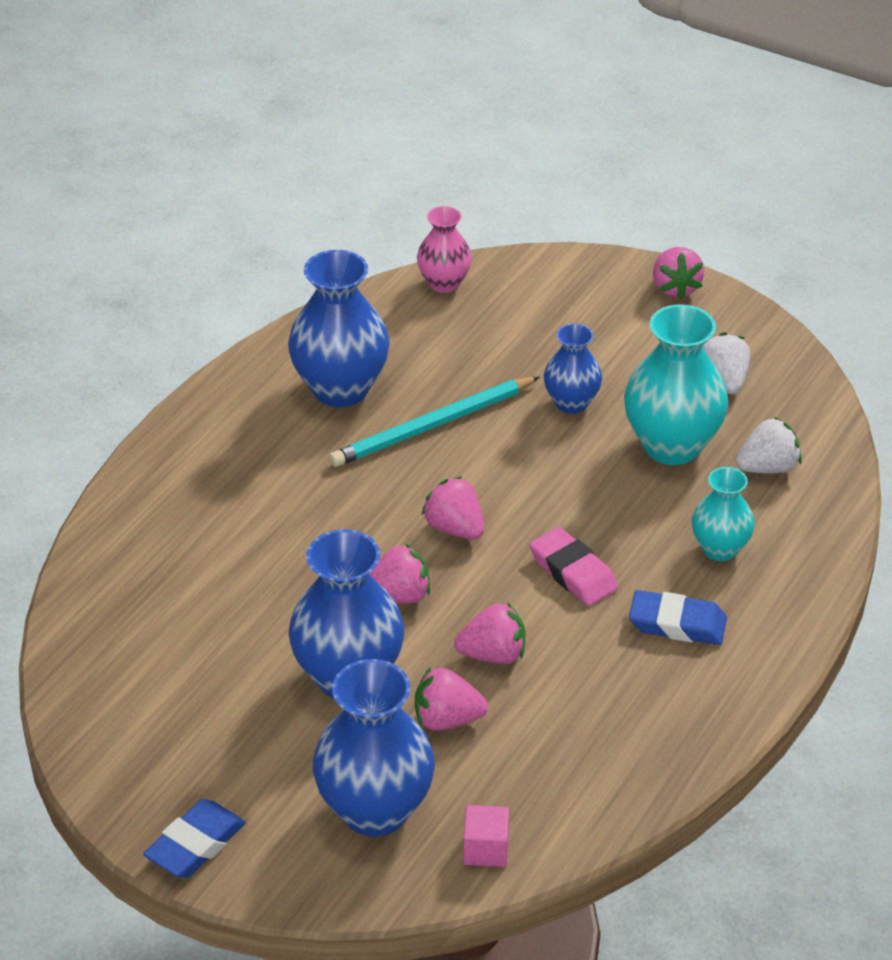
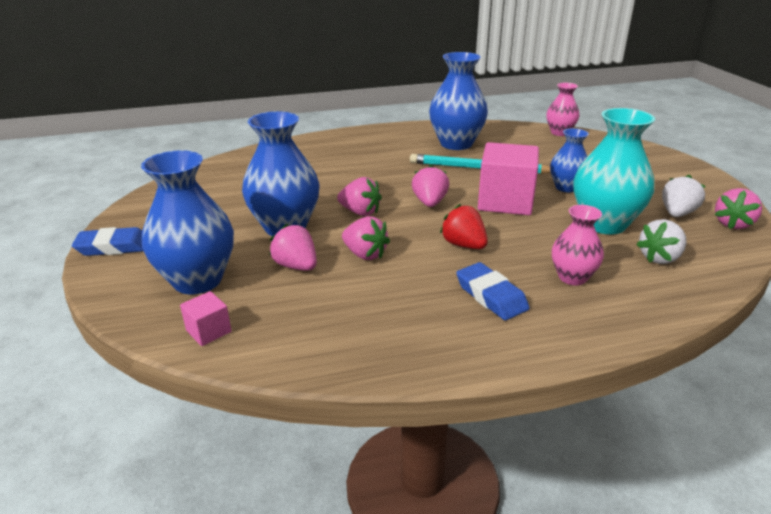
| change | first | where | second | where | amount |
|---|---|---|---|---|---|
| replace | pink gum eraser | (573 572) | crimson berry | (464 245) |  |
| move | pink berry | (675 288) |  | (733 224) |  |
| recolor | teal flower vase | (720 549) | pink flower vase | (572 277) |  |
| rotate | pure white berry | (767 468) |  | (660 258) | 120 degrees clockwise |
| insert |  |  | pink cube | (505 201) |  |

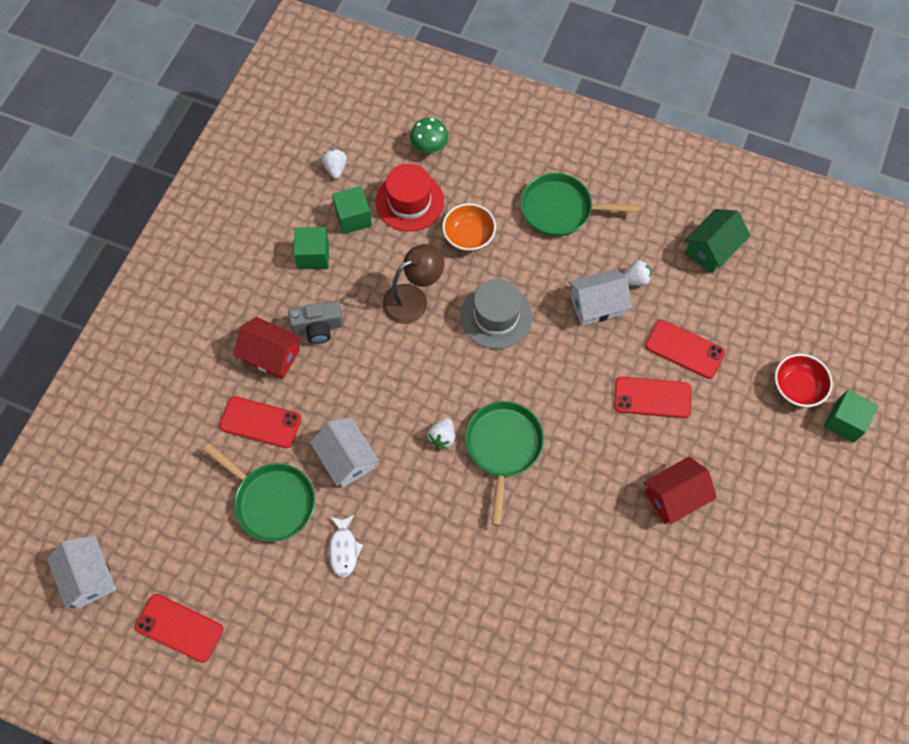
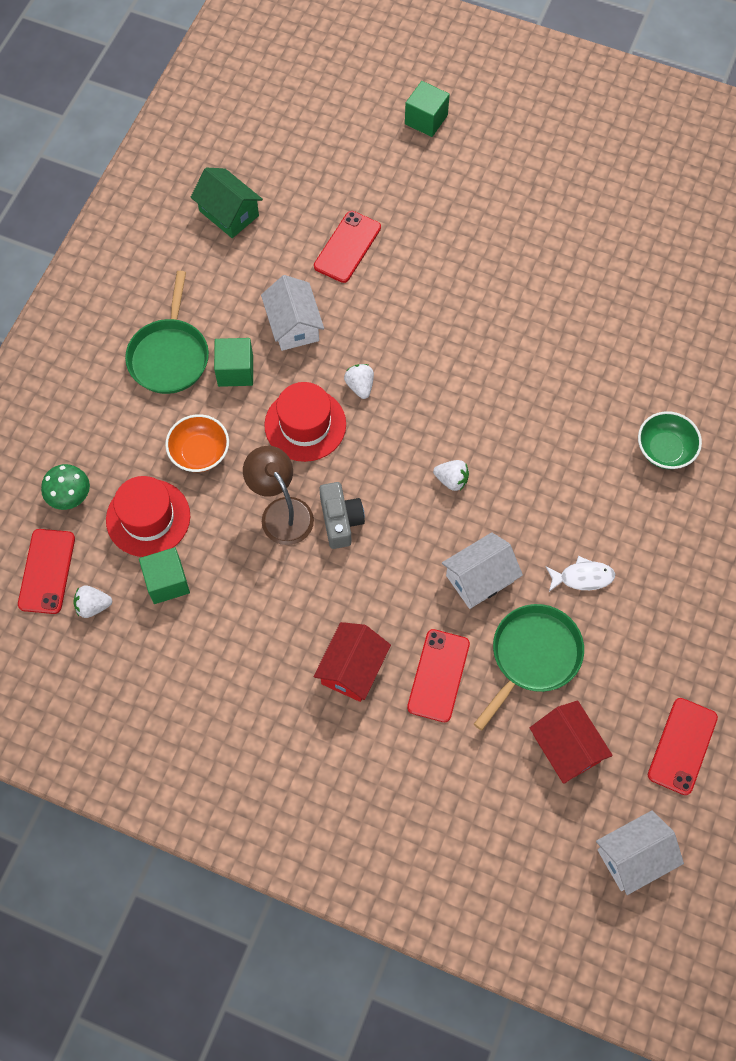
| change | first | where | second | where | amount |
|---|---|---|---|---|---|
| move | grey photo camera | (318 327) |  | (340 520) |  |
| move | leaf-green cube | (313 255) |  | (235 371) |  |
| recolor | grey tall hat | (496 316) | crimson tall hat | (305 425) |  |
| delete | leaf-green pan | (503 447) |  |  |  |
| move | crimson smartphone | (652 397) |  | (47 571) |  |
| move | pure white berry | (635 279) |  | (360 386) |  |
| move | crimson toy house | (674 496) |  | (566 748) |  |
| delete | crimson deep dish | (797 387) |  |  |  |
| insert |  |  | leaf-green deep dish | (665 449) |  |

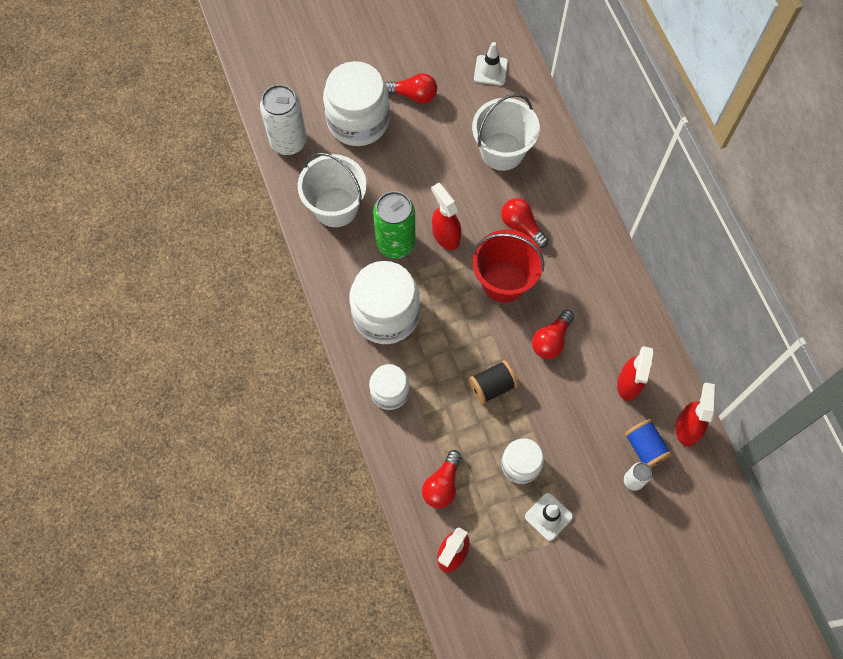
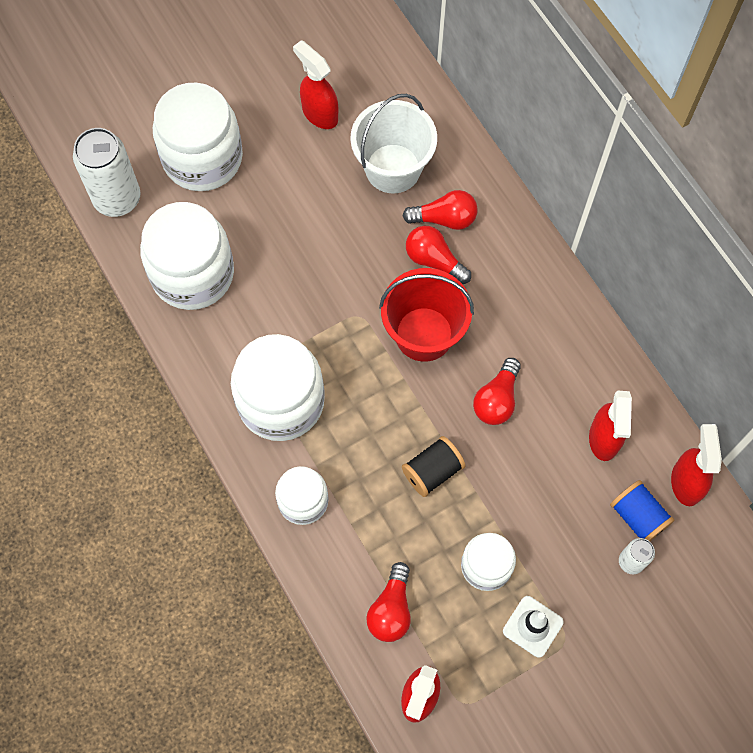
| change | first | where | second | where | amount |
|---|---|---|---|---|---|
| replace | pure white bucket | (335 207) | pure white jar | (192 274) |  |
| delete | leaf-green soda can | (395 243) |  |  |  |
| move | crimson bulb | (413 95) |  | (444 219) |  |
| move | crimson spray cleaner | (445 235) |  | (319 113) |  |
| delete | pure white road cone | (490 70) |  |  |  |

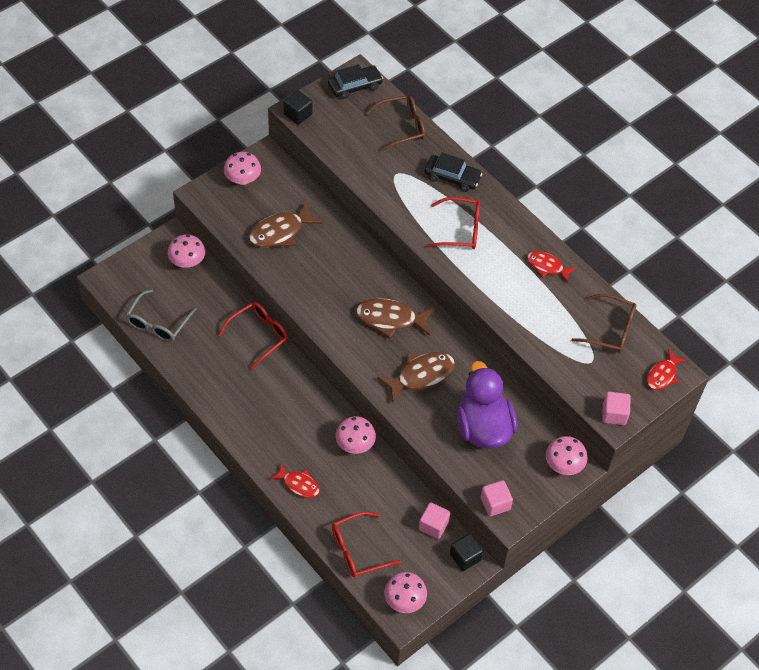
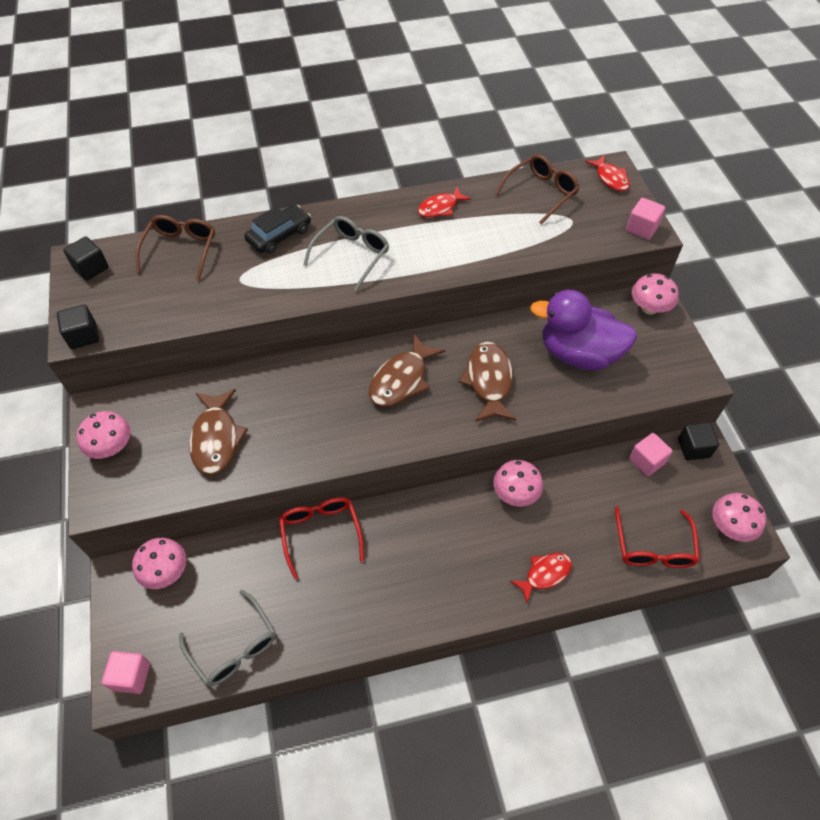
| change | first | where | second | where | amount |
|---|---|---|---|---|---|
| replace | jet-black car | (355 86) | jet-black cube | (91 268) |  |
| recolor | crimson eyeglasses | (460 230) | grey eyeglasses | (352 255) |  |
| move | pink cube | (495 503) |  | (131 676) |  |

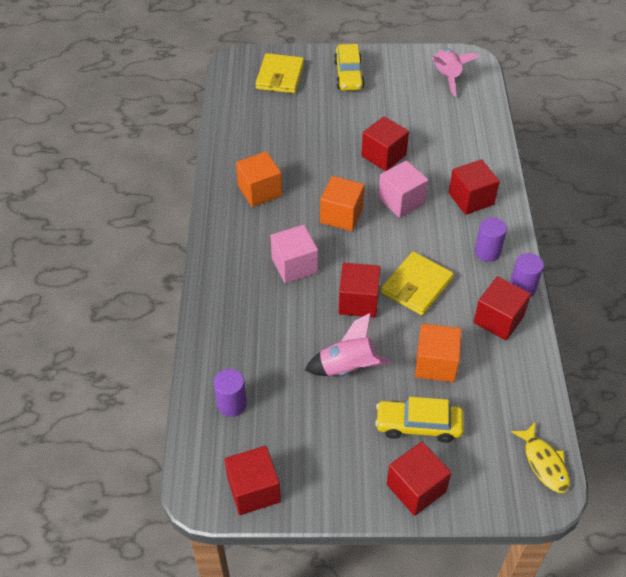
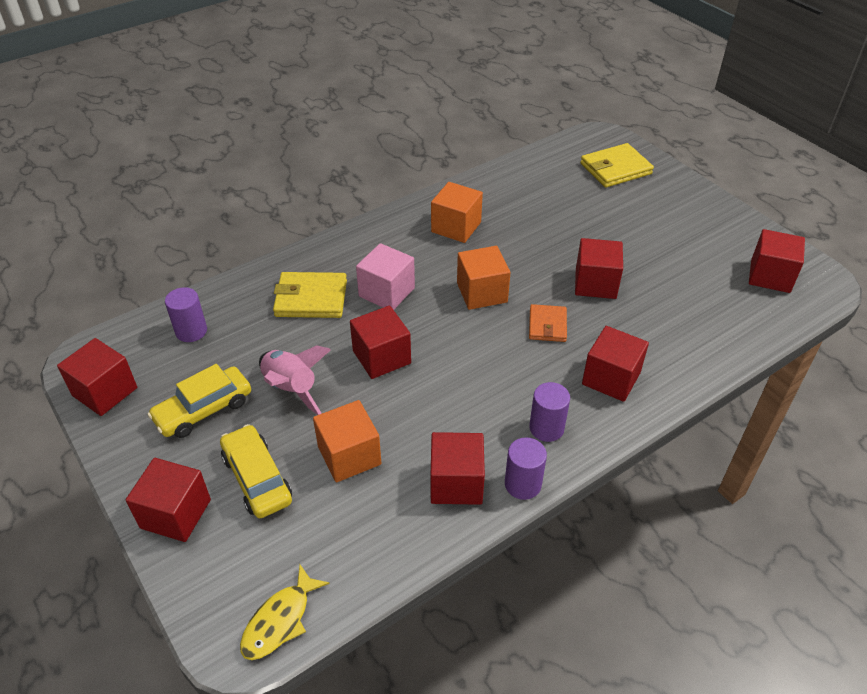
| change | first | where | second | where | amount |
|---|---|---|---|---|---|
| move | golden car | (348 75) |  | (203 410) |  |
| replace | pink cube | (401 201) | orange-coloured card wallet | (547 325) |  |
| move | golden card wallet | (416 286) |  | (311 298) |  |
| replace | pink toy rocket | (447 77) | crimson cube | (770 276) |  |

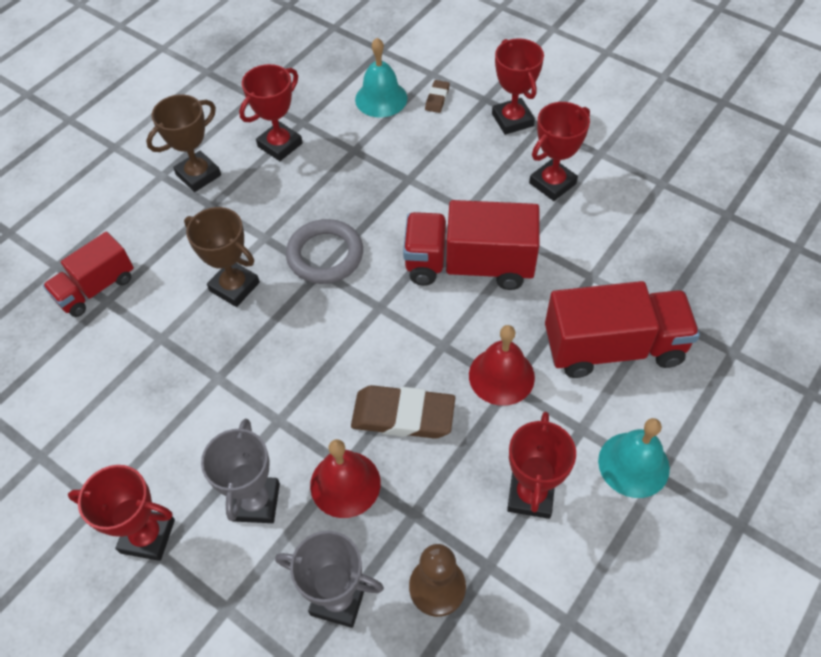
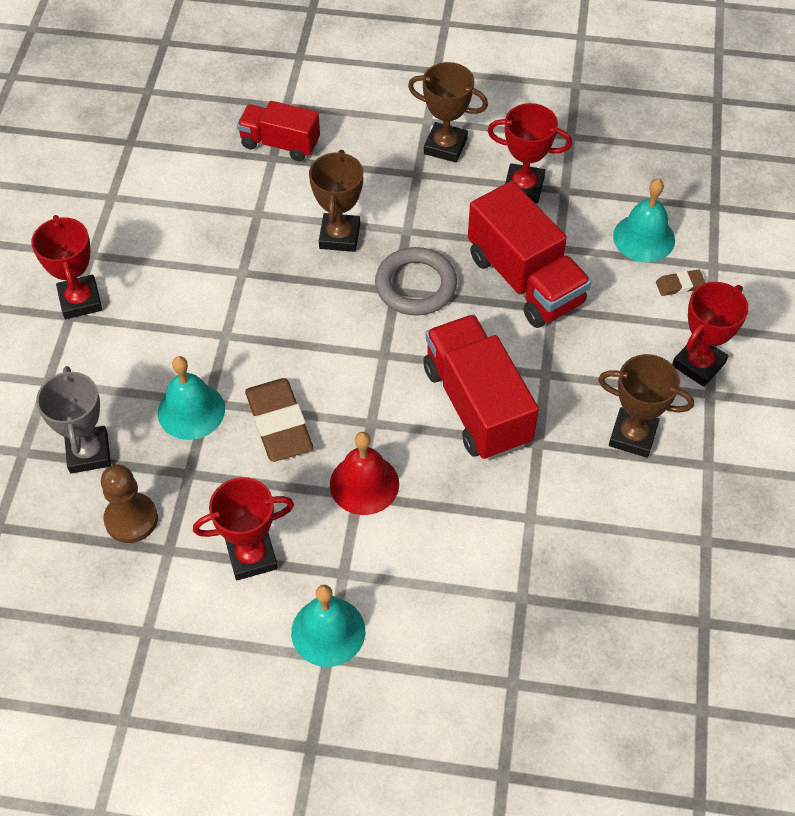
| change | first | where | second | where | amount |
|---|---|---|---|---|---|
| delete | grey award cup | (256 502) |  |  |  |
| recolor | crimson school bell | (345 484) | teal school bell | (191 410) |  |
| recolor | crimson award cup | (552 183) | dark brown award cup | (633 436) |  |
| move | crimson lorry | (613 347) |  | (525 280) |  |

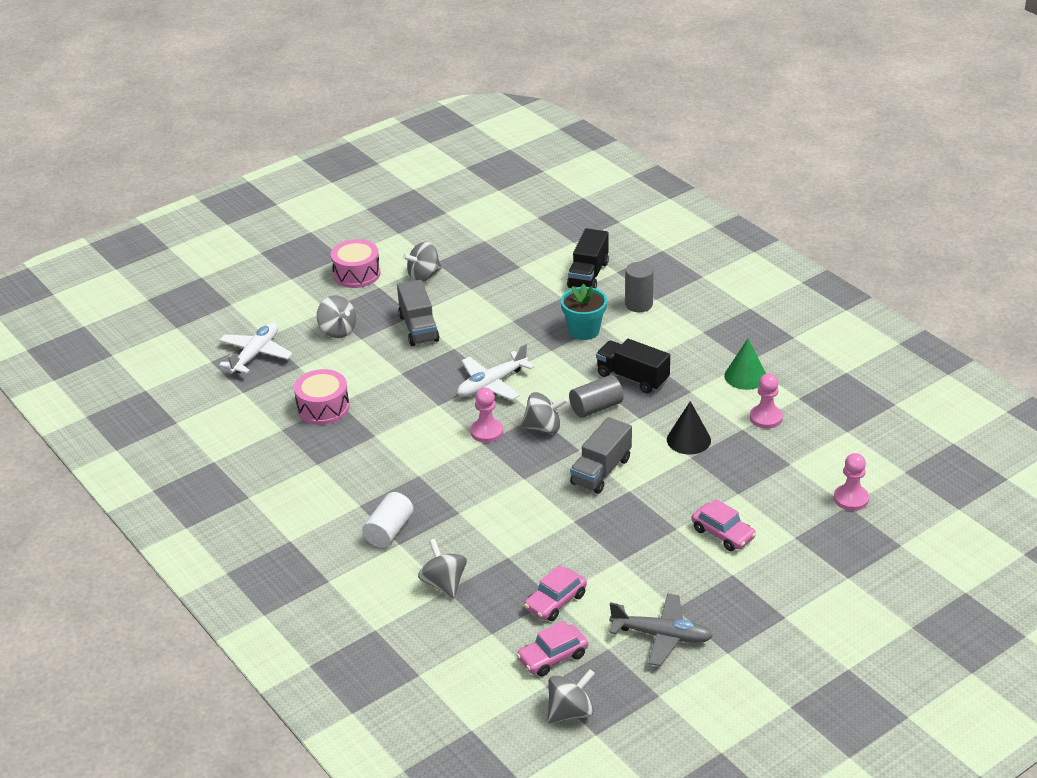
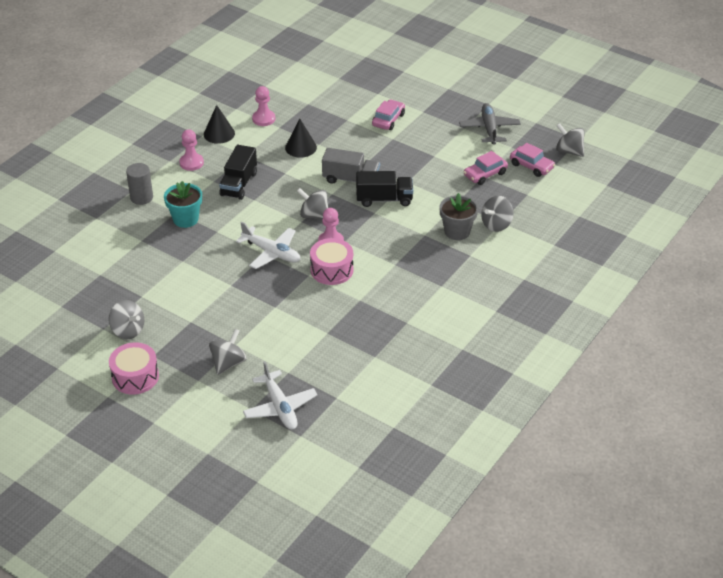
| change | first | where | second | where | amount |
|---|---|---|---|---|---|
| rotate | pure white plane | (256 354) |  | (280 407) | 120 degrees counterclockwise |
| move | pink snare drum | (323 408) |  | (332 270) |  |
| delete | pure white cylinder | (389 531) |  |  |  |
| delete | grey lorry | (418 328) |  |  |  |
| rotate | grey whirligig | (543 427) |  | (314 215) | 45 degrees counterclockwise |
| rotate | pink car | (555 601) |  | (485 174) | 120 degrees clockwise |
| move | jet-black lorry | (588 275) |  | (384 199) |  |
| delete | grey cylinder | (596 407) |  |  |  |
| recolor | leaf-green cone shape | (745 376) | jet-black cone shape | (219 134) |  |
| move | pink game pawn | (851 499) |  | (191 163) |  |
| insert |  |  | grey flower pot | (457 231) |  |

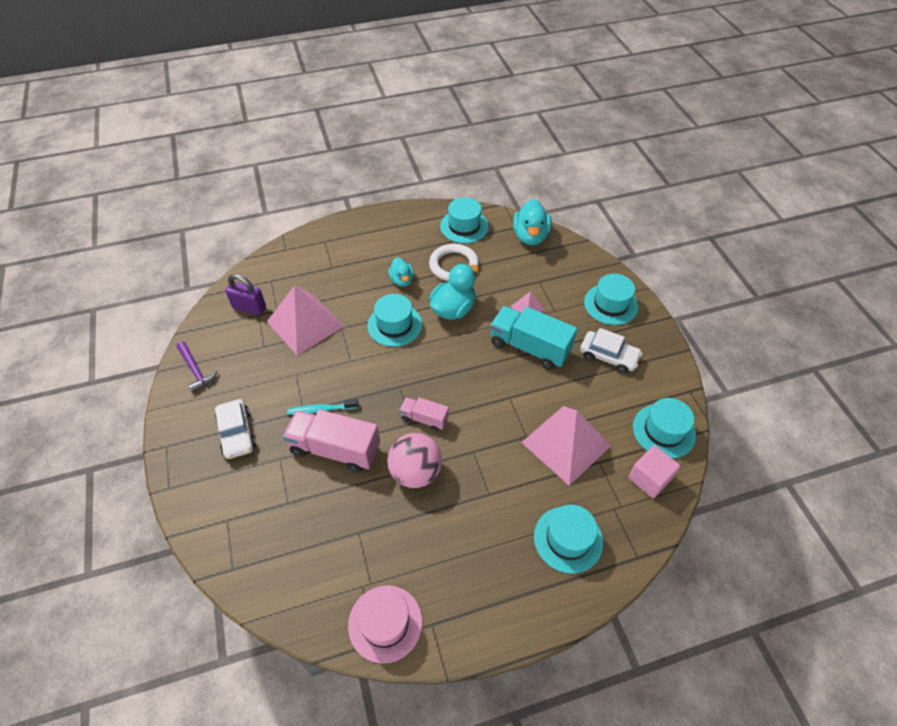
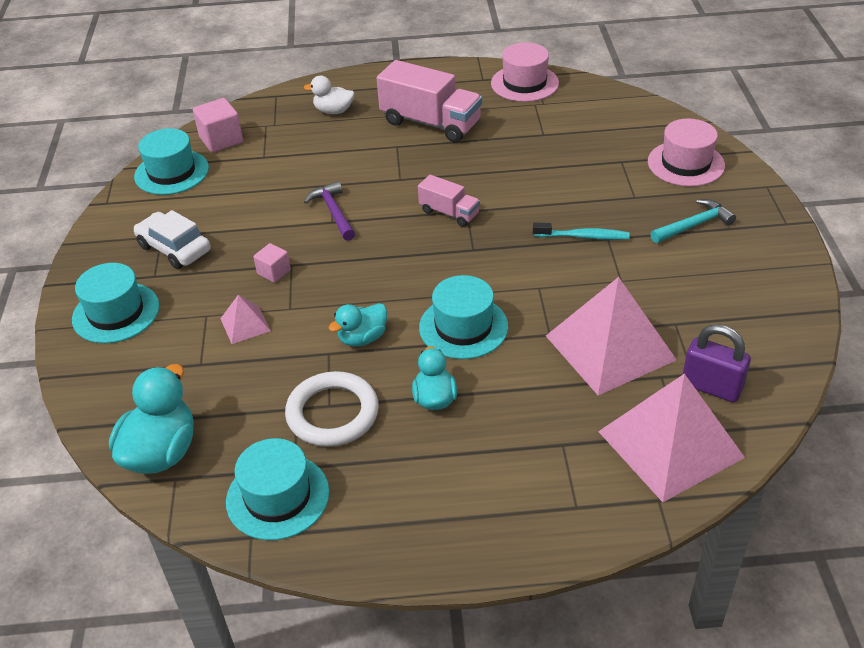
| change | first | where | second | where | amount |
|---|---|---|---|---|---|
| move | royal purple hammer | (196 370) |  | (333 212) |  |
| replace | pure white car | (237 433) | teal hammer | (694 225) |  |
| move | pink lorry | (335 449) |  | (430 123) |  |
| delete | pink sphere | (415 472) |  |  |  |
| resize | teal duck | (453 309) |  | (362 338) | x0.61 |
| replace | teal lorry | (529 347) | pink cube | (274 272) |  |
| move | pink pyramid | (566 444) |  | (670 444) |  |
| replace | teal tall hat | (568 539) | pure white duck | (333 111) |  |
| insert |  |  | pink tall hat | (686 164) |  |

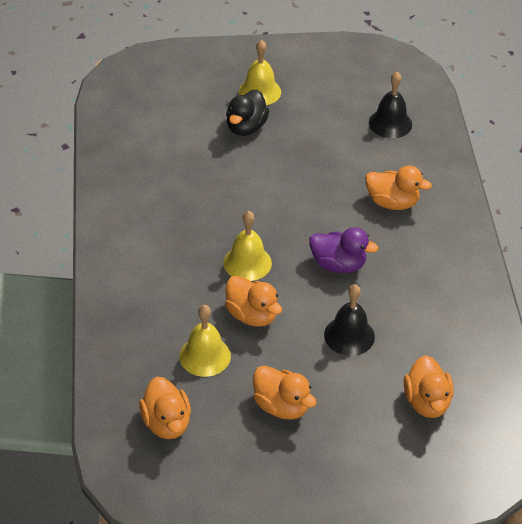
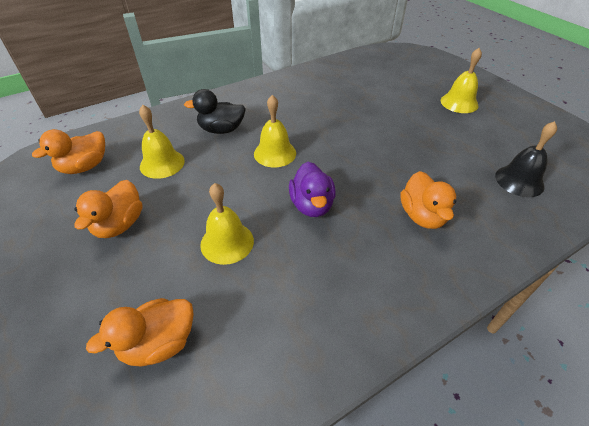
| change | first | where | second | where | amount |
|---|---|---|---|---|---|
| delete | orange-coloured duck | (252 315) |  |  |  |
| move | jet-black duck | (246 127) |  | (221 130) |  |
| recolor | jet-black school bell | (349 335) | golden school bell | (227 242) |  |

